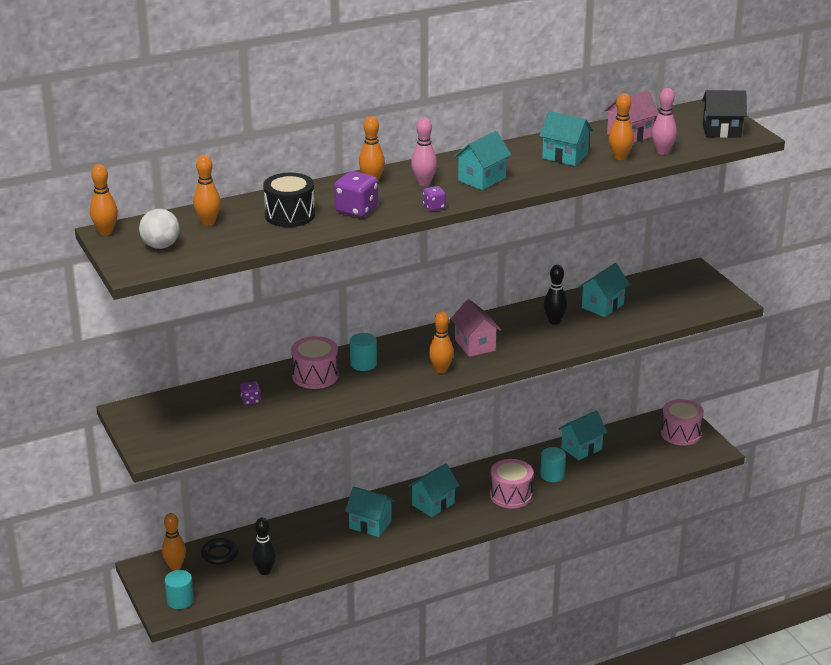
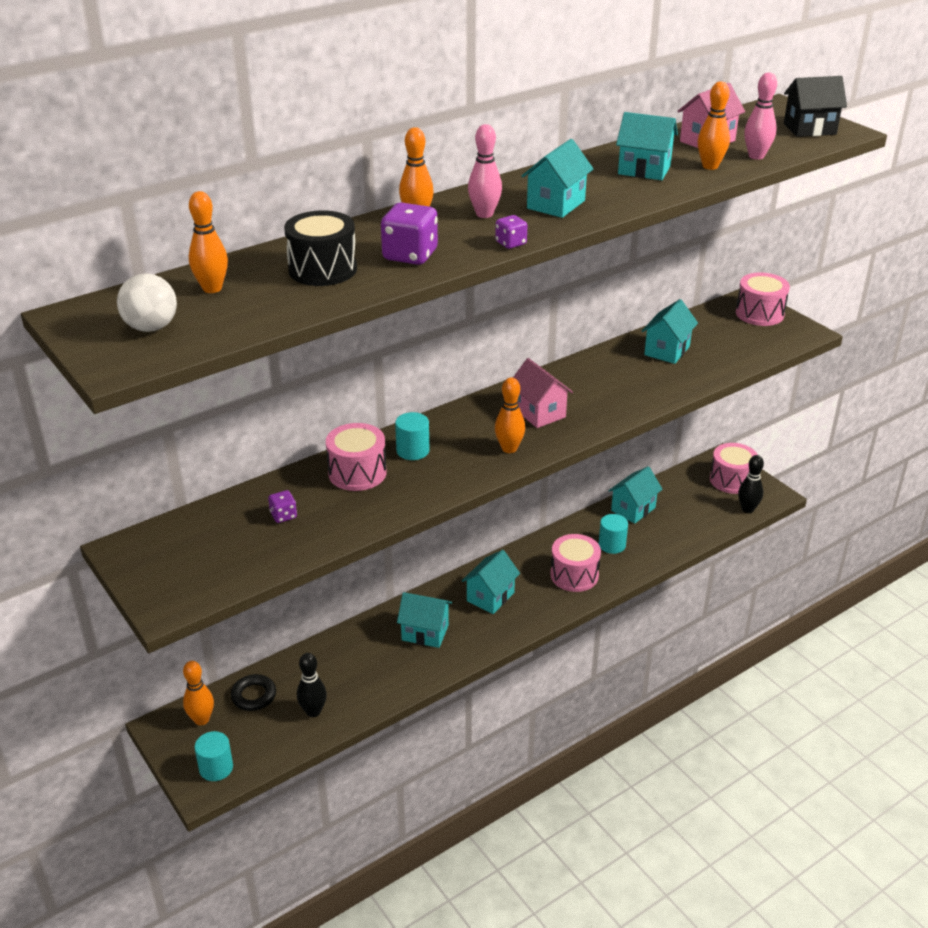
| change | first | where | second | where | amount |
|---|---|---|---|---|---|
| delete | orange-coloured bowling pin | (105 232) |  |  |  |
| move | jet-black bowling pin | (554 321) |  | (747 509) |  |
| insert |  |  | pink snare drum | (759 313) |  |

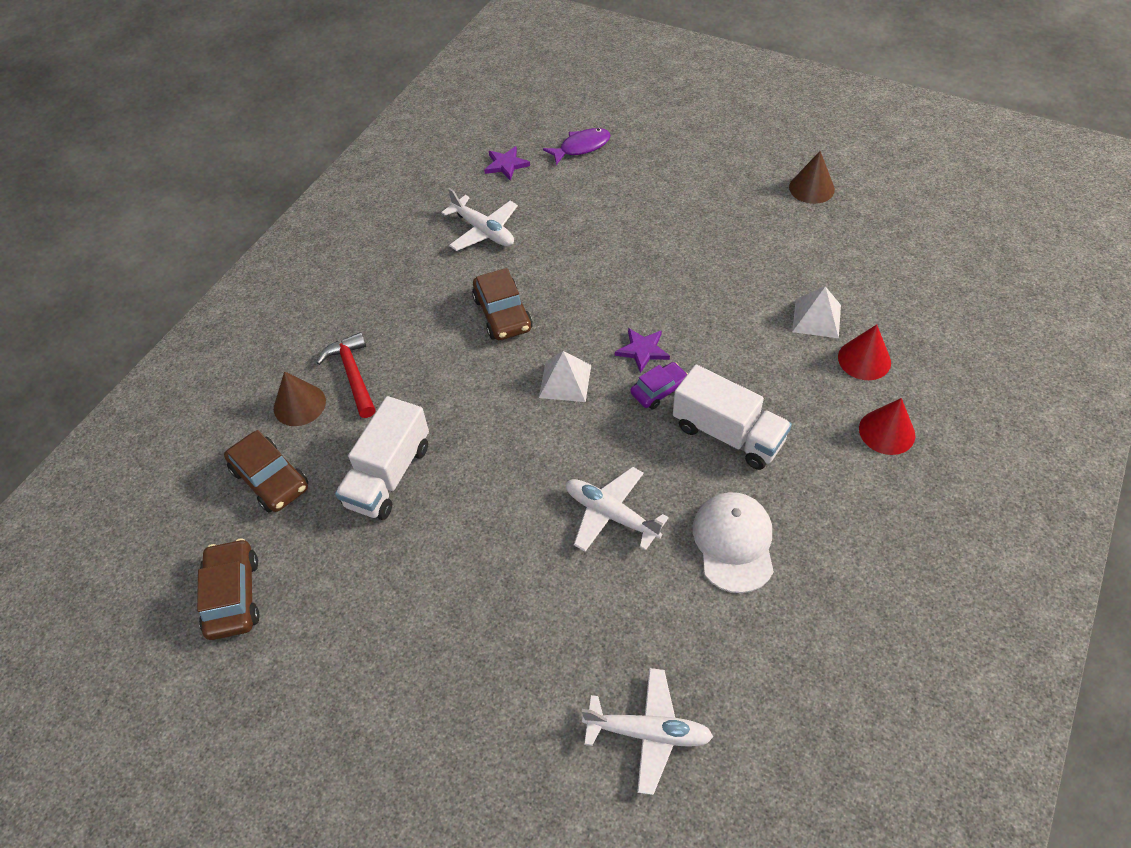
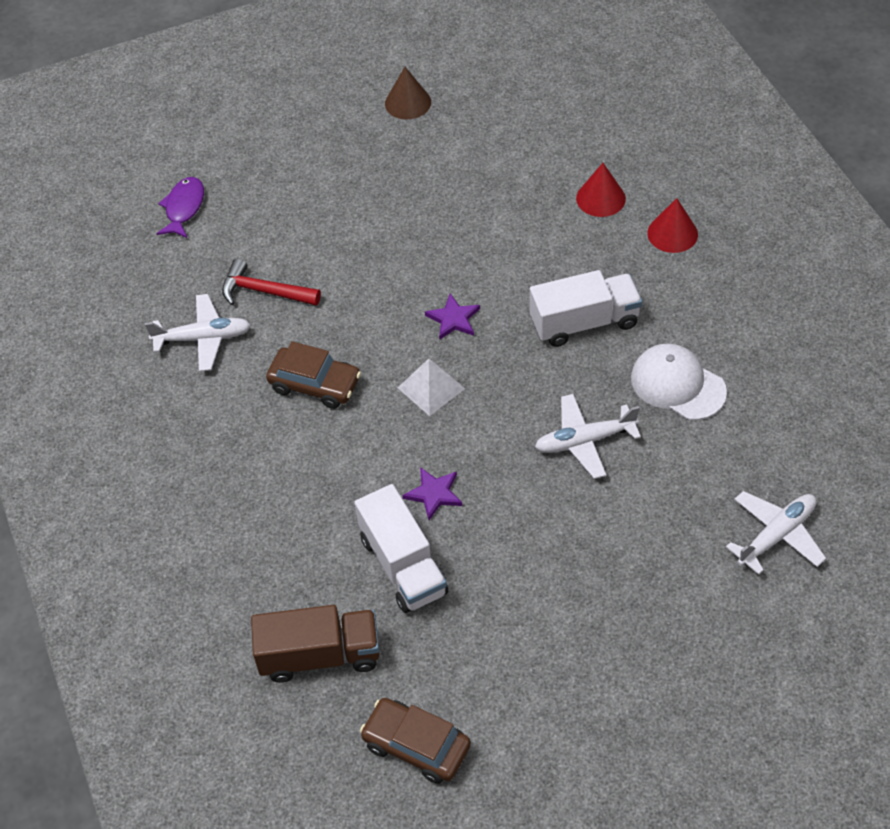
| change | first | where | second | where | amount |
|---|---|---|---|---|---|
| replace | dark brown car | (270 479) | dark brown lorry | (320 655) |  |
| delete | dark brown cone shape | (299 404) |  |  |  |
| move | crimson hammer | (353 375) |  | (265 291) |  |
| move | royal purple star | (506 165) |  | (434 494) |  |
| delete | royal purple car | (659 390) |  |  |  |
| delete | pure white pyramid | (816 318) |  |  |  |

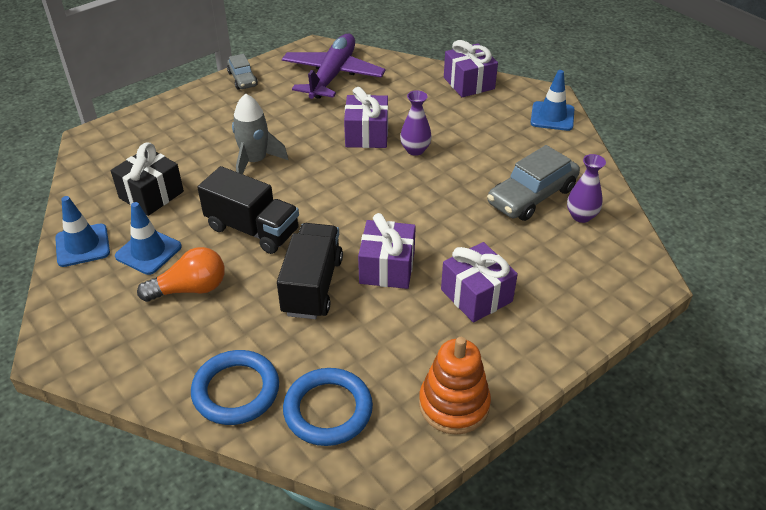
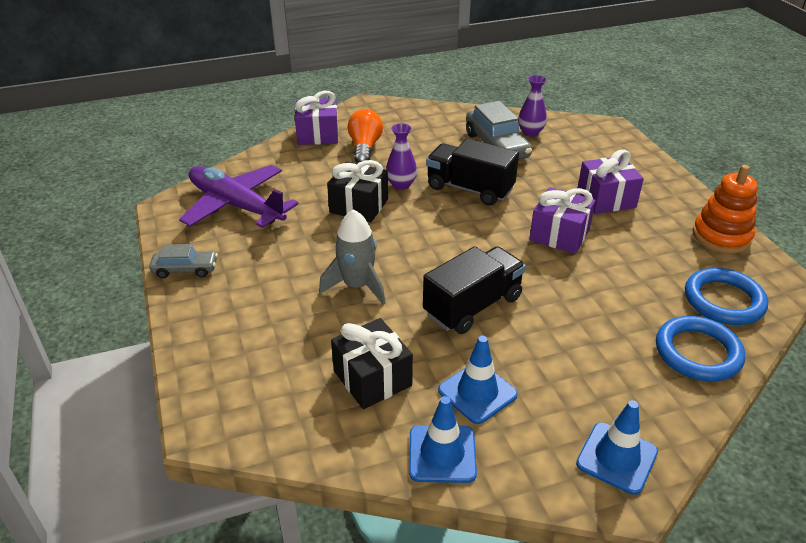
| change | first | where | second | where | amount |
|---|---|---|---|---|---|
| move | orange-coloured bulb | (190 289) |  | (365 148) |  |
| move | jet-black lorry | (312 286) |  | (470 189) |  |
| recolor | royal purple present | (367 135) | jet-black present | (359 206) |  |
| move | blue road cone | (552 116) |  | (616 458) |  |

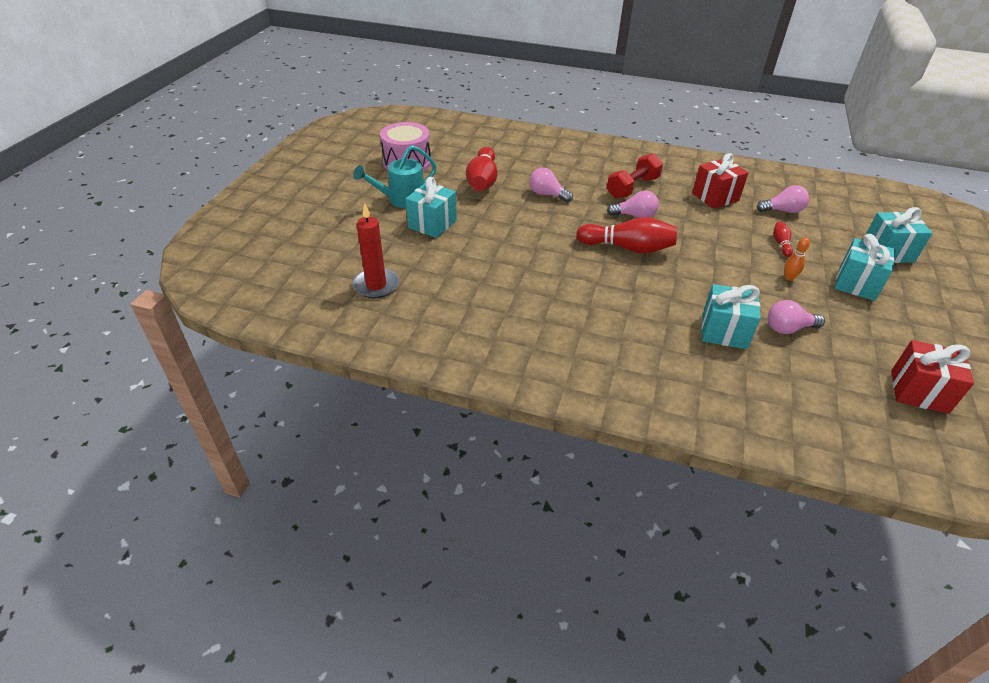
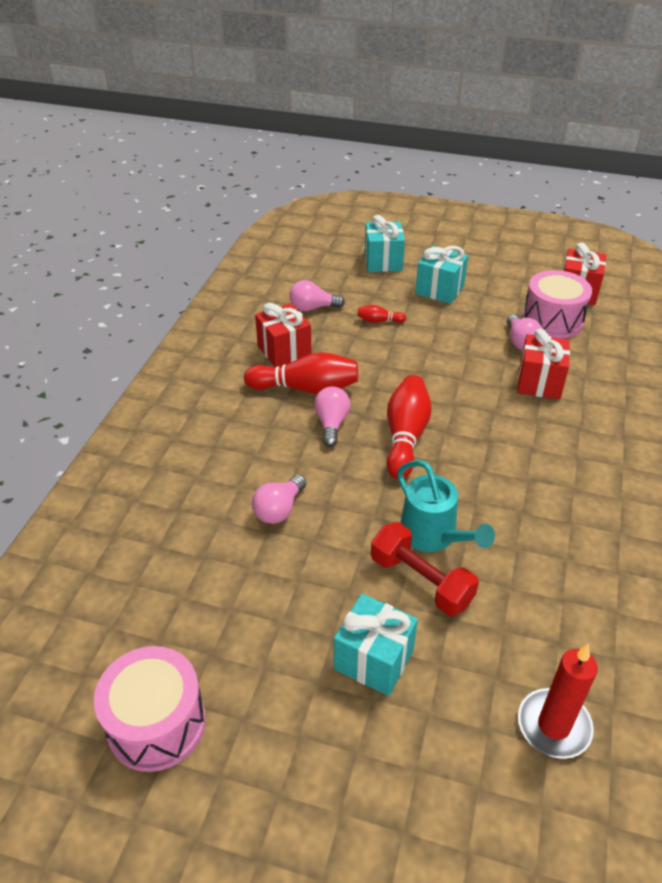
| change | first | where | second | where | amount |
|---|---|---|---|---|---|
| move | teal watering pot | (401 200) |  | (433 536) |  |
| move | crimson bowling pin | (482 181) |  | (306 388) |  |
| move | crimson hand weight | (632 188) |  | (421 581) |  |
| recolor | teal present | (724 331) | crimson present | (539 382) |  |
| rotate | pink bulb | (782 211) |  | (313 308) | 90 degrees counterclockwise |
| delete | orange-coloured bowling pin | (789 278) |  |  |  |
| insert |  |  | pink snare drum | (552 320) |  |

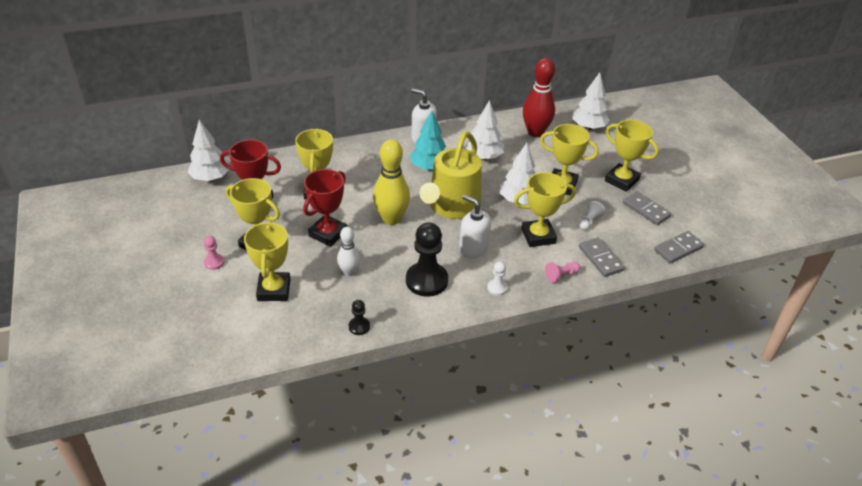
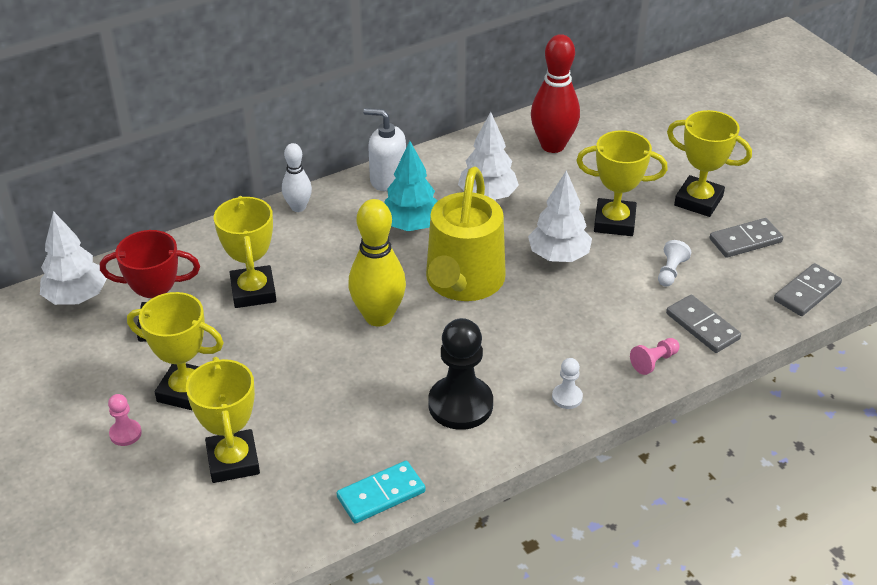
| change | first | where | second | where | amount |
|---|---|---|---|---|---|
| delete | crimson award cup | (328 234) |  |  |  |
| move | pure white bowling pin | (349 272) |  | (298 207) |  |
| replace | jet-black game pawn | (359 327) | teal domino piece | (381 495) |  |
| delete | pure white soap dispenser | (473 248) |  |  |  |
| delete | golden award cup | (538 236) |  |  |  |
| delete | pure white toy tree | (588 127) |  |  |  |
| rotate | grey domino piece | (646 210) |  | (745 240) | 60 degrees counterclockwise |

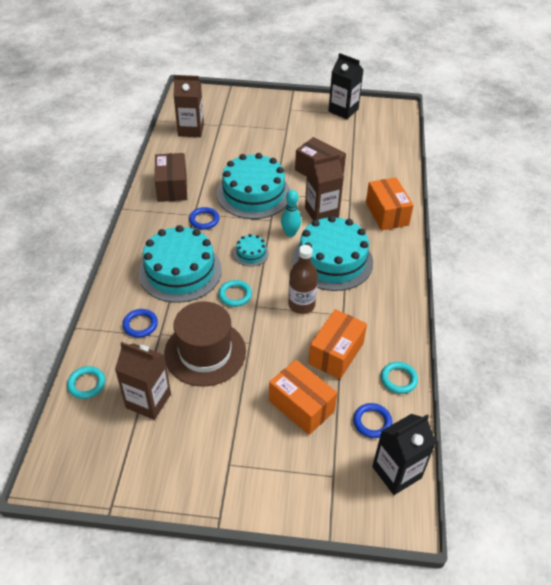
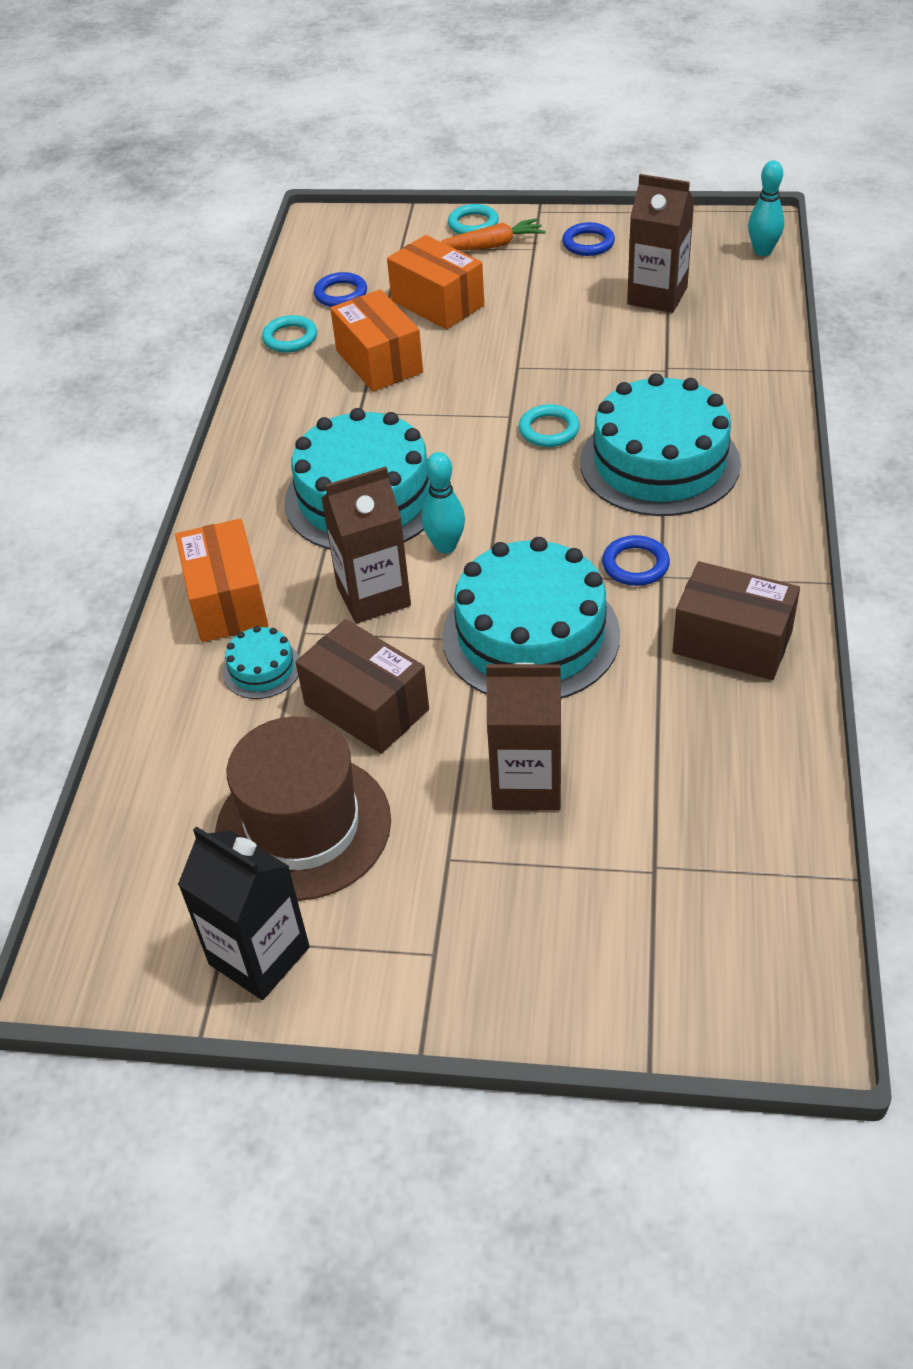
| change | first | where | second | where | amount |
|---|---|---|---|---|---|
| move | teal ring | (86 384) |  | (473 224) |  |
| move | blue ring | (140 325) |  | (588 243) |  |
| rotate | dark brown box | (172 187) |  | (732 642) | 60 degrees counterclockwise |
| move | dark brown tall hat | (205 352) |  | (303 826) |  |
| move | dark brown juice carton | (191 130) |  | (527 783) |  |
| move | teal cake | (251 253) |  | (262 669) |  |
| delete | dark brown drink bottle | (301 304) |  |  |  |
| rotate | orange-coloured box | (336 353) |  | (379 361) | 60 degrees counterclockwise |
| delete | jet-black juice carton | (396 472) |  |  |  |
| insert |  |  | orange-coloured carrot | (491 245) |  |
| insert |  |  | teal bowling pin | (762 251) |  |

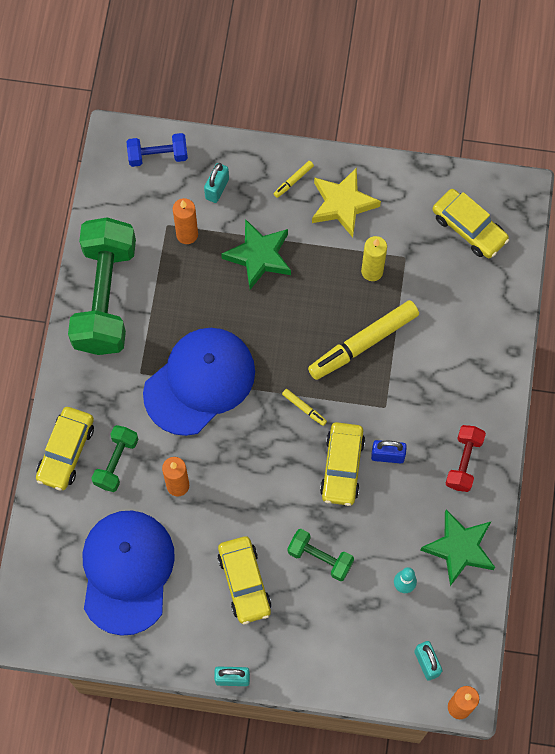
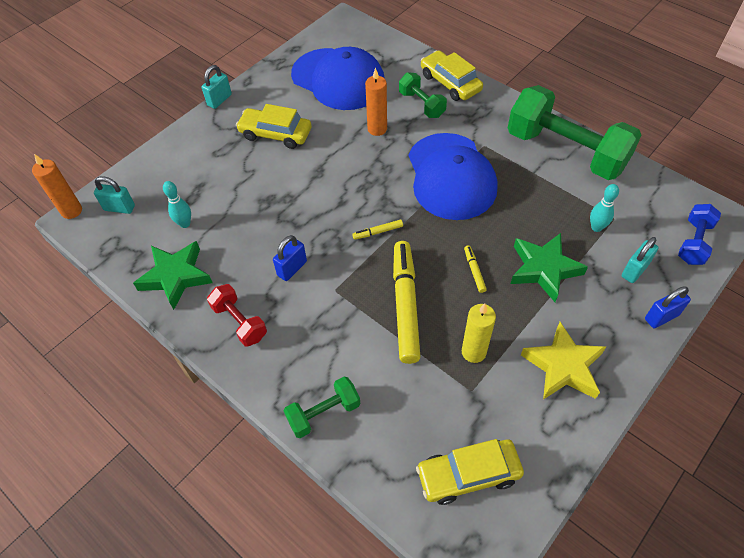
| change | first | where | second | where | amount |
|---|---|---|---|---|---|
| replace | orange-coloured candle | (187 234) | teal bowling pin | (596 227) |  |
| rotate | teal small lock | (217 189) |  | (634 270) | 75 degrees clockwise |
| move | golden marker | (293 181) |  | (474 271) |  |
| move | leaf-green hand weight | (320 558) |  | (324 413) |  |
| delete | golden car | (342 467) |  |  |  |
| insert |  |  | blue small lock | (661 317) |  |

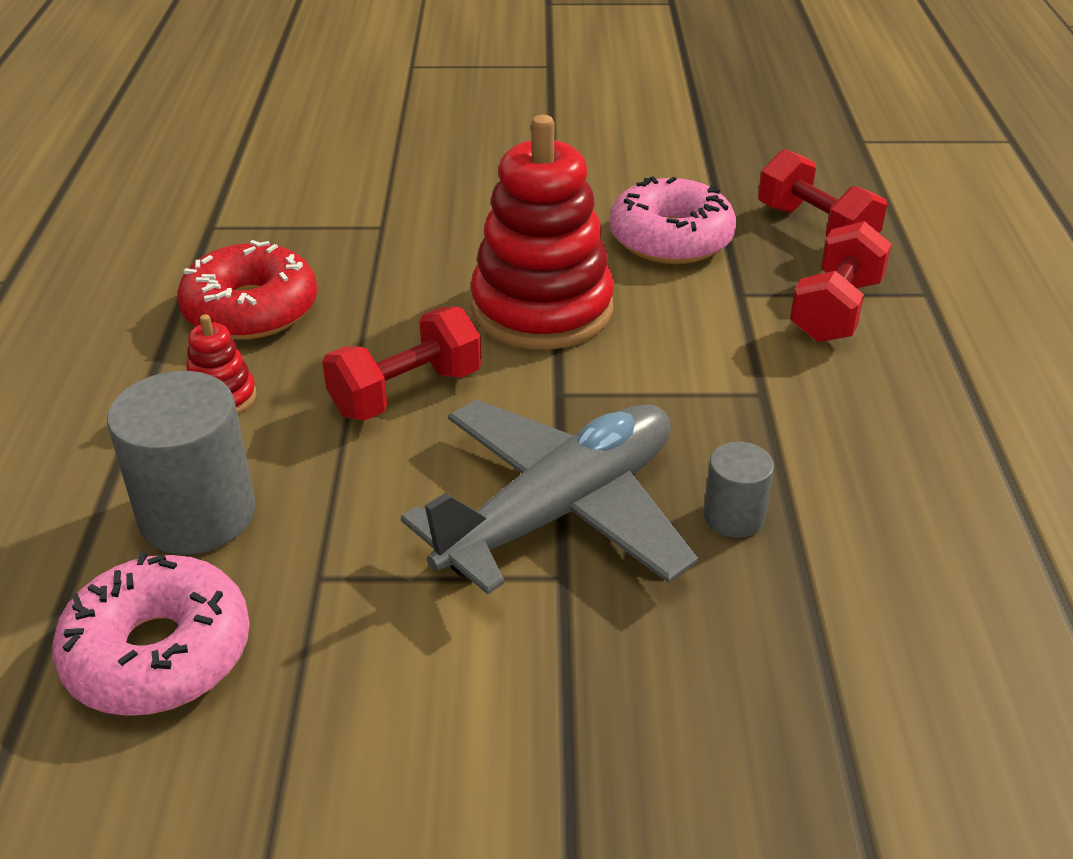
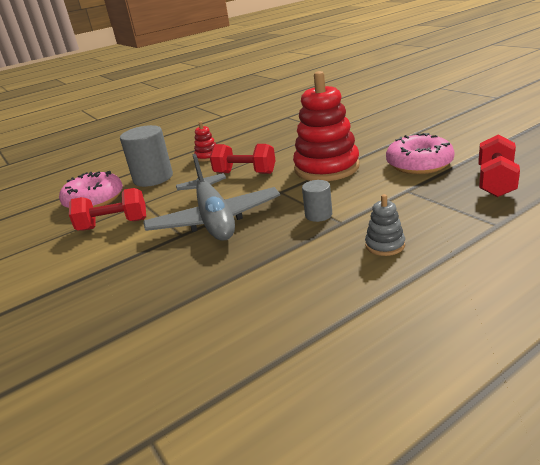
| change | first | where | second | where | amount |
|---|---|---|---|---|---|
| delete | crimson doughnut | (251 310) |  |  |  |
| rotate | grey plane | (559 511) |  | (214 219) | 60 degrees clockwise |
| move | grey cylinder | (734 516) |  | (318 215) |  |
| move | crimson hand weight | (835 310) |  | (113 225) |  |
| insert |  |  | grey stacking rings | (385 245) |  |

